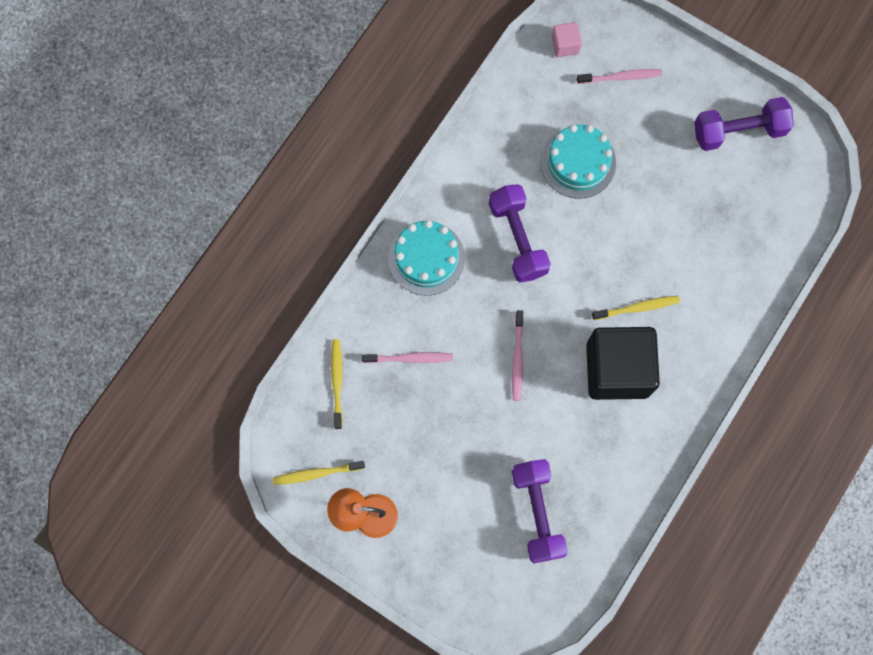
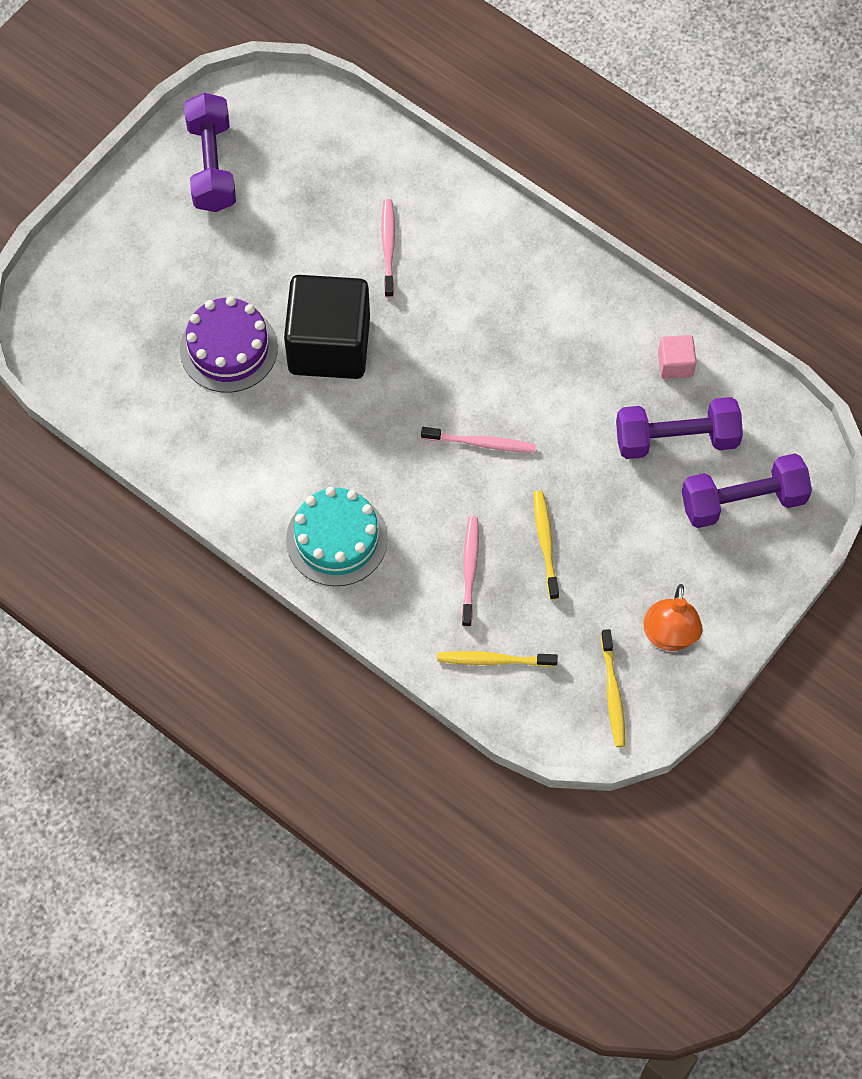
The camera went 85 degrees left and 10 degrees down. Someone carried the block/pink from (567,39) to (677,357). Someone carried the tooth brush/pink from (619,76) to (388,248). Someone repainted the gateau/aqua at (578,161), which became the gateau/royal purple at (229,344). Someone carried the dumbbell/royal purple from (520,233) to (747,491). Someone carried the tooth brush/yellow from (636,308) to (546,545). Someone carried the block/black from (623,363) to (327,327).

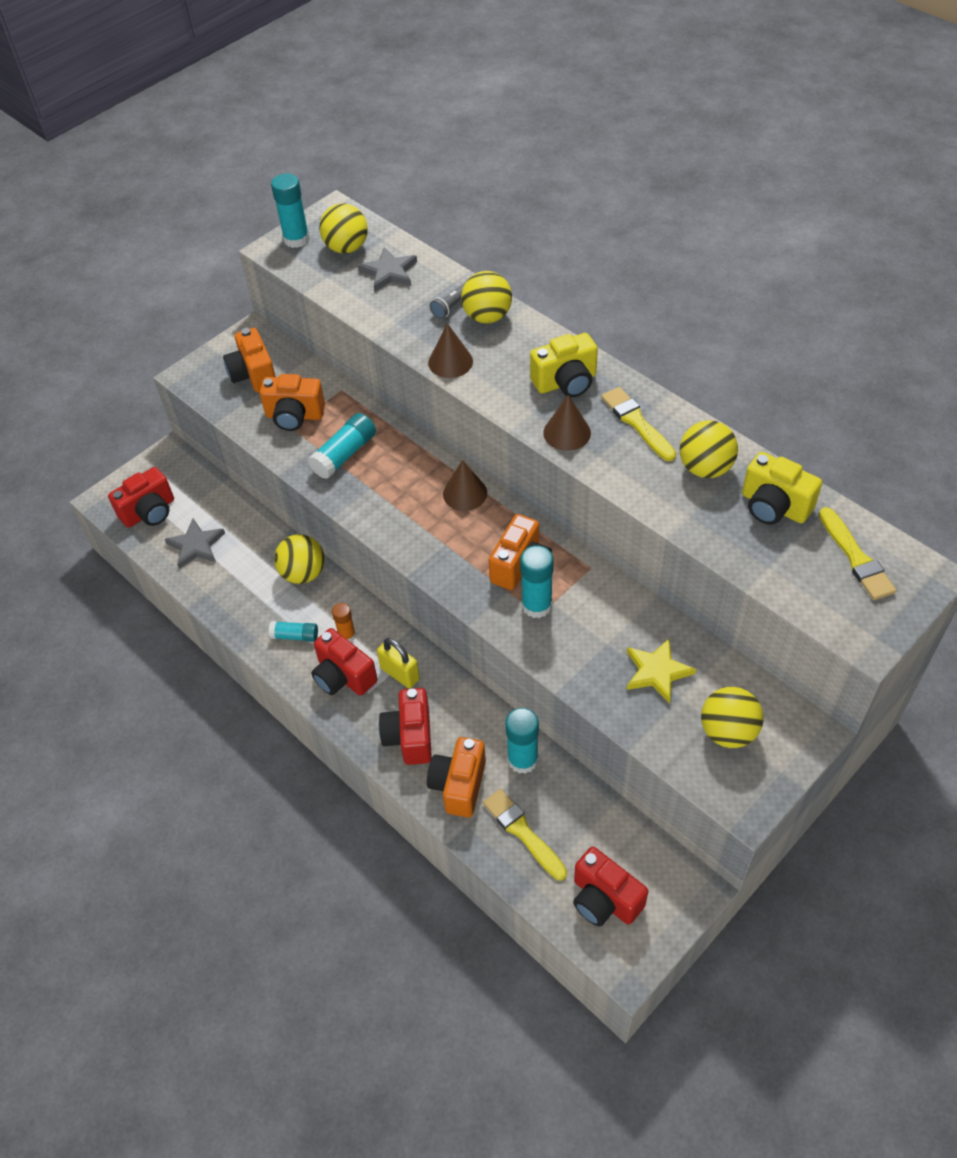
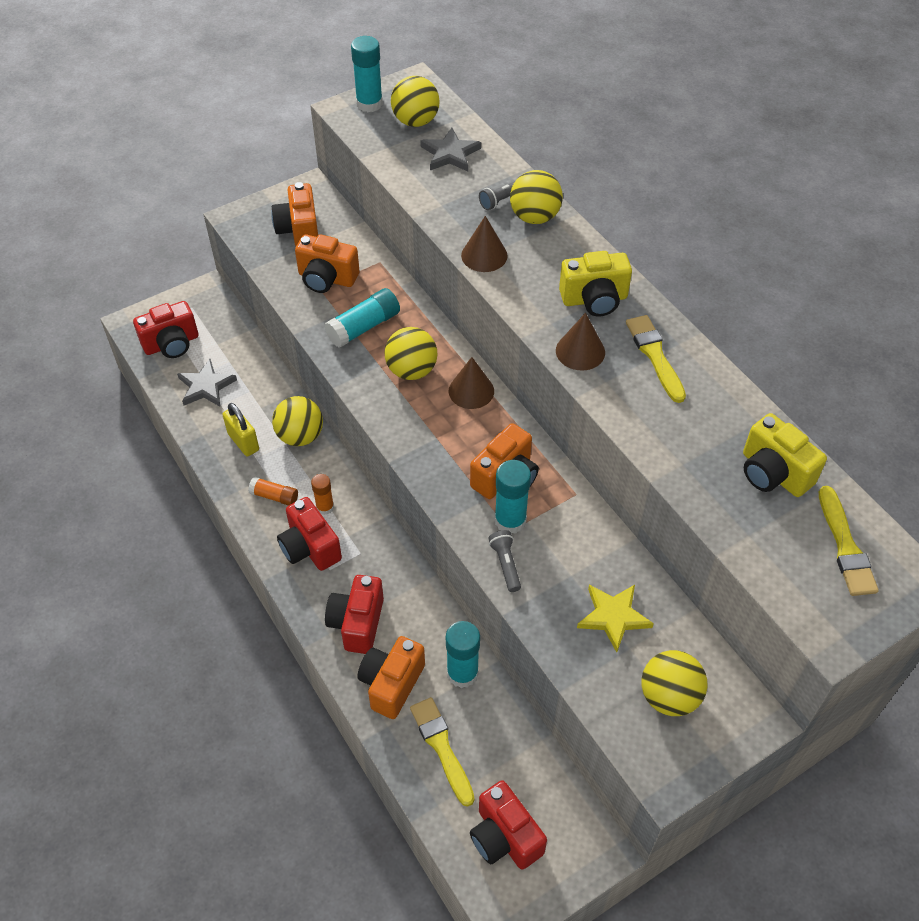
The camera went 10 degrees right and 0 degrees up. Someone carried the sphere/yellow from (709,449) to (411,353). Someone repainted the glue/aqua at (293,631), which became the glue/orange at (273,491). Someone carried the padlock/yellow from (398,663) to (240,429). Someone put down the pocket torch/gray at (504,561).

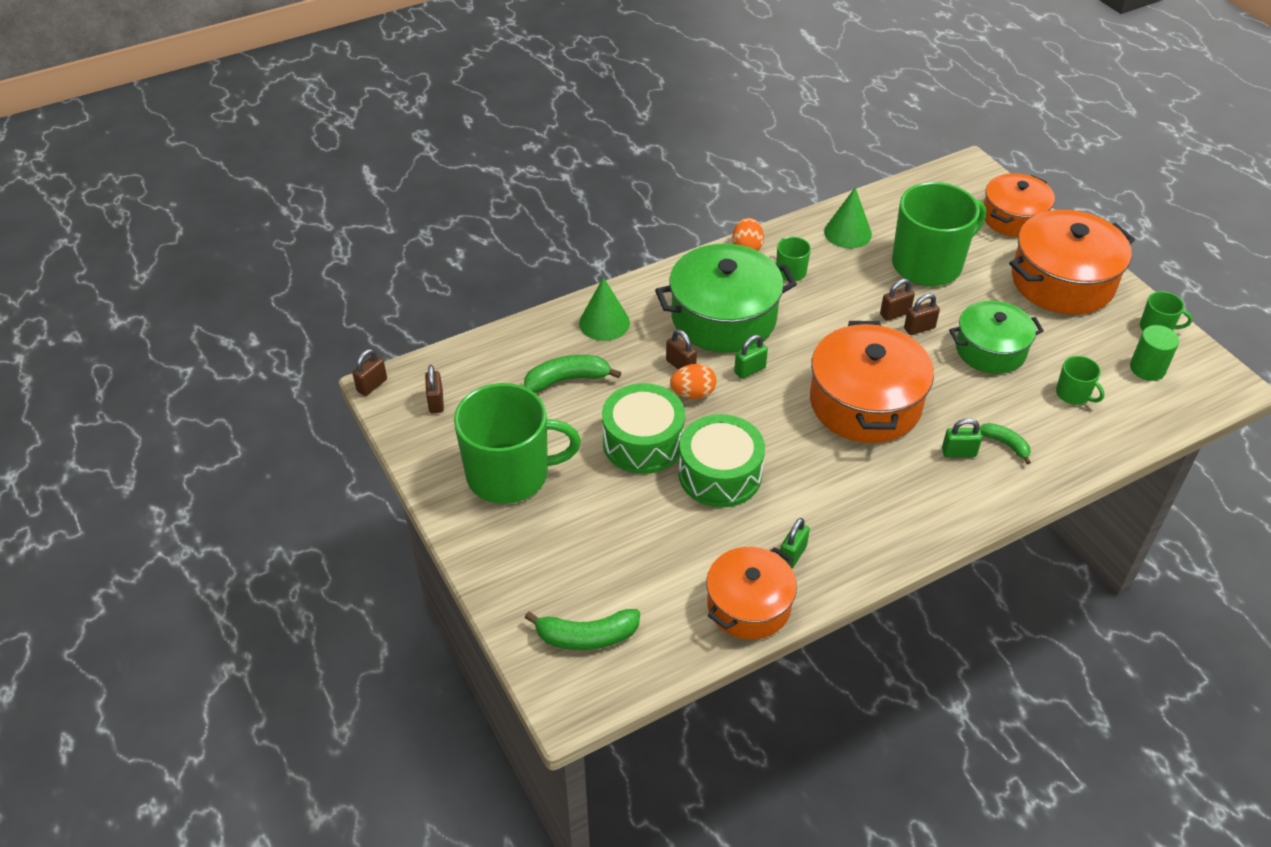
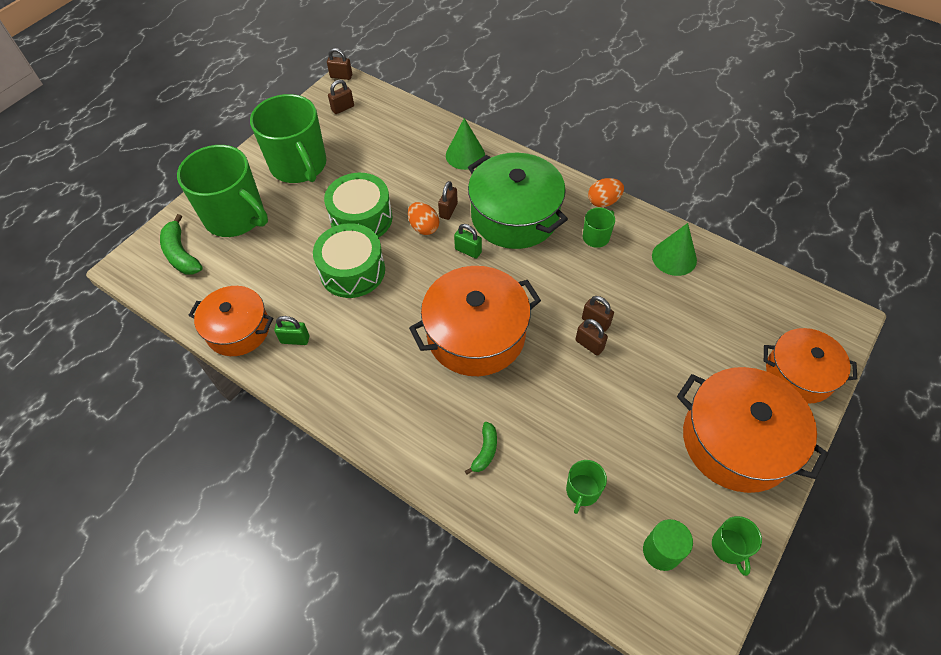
The camera went 65 degrees right and 10 degrees up. Someone carried the coffee mug/green from (939,234) to (222,191). Someone took away the stockpot/green at (996,337). Someone took away the banana/green at (572,374). Someone took away the padlock/green at (962,437).

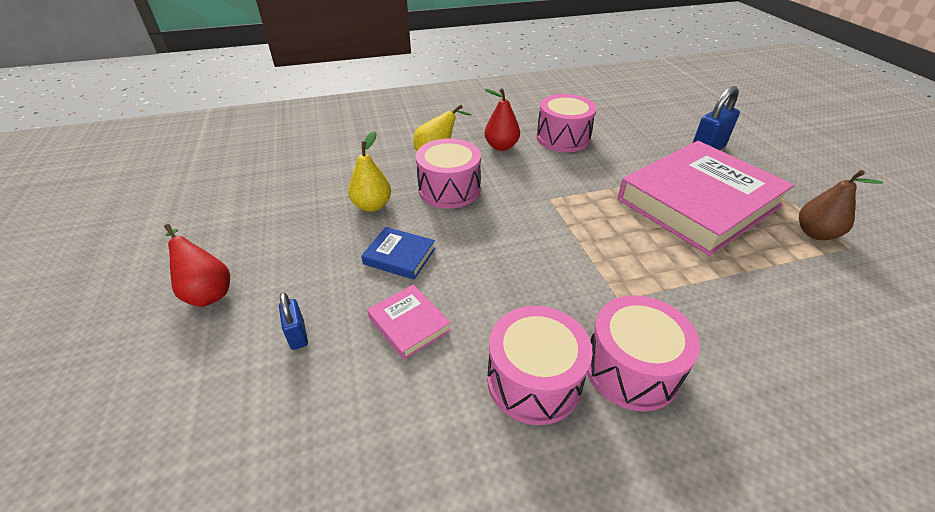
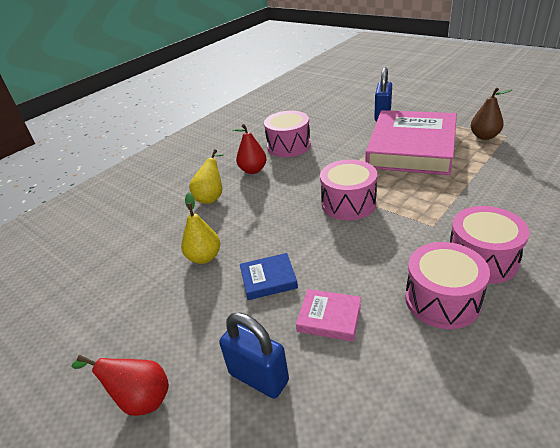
The camera went 30 degrees left and 5 degrees down. Someone carried the snare drum/pink from (448,173) to (348,189). Someone scaled the padlock/cobalt at (293,321) by 1.77.

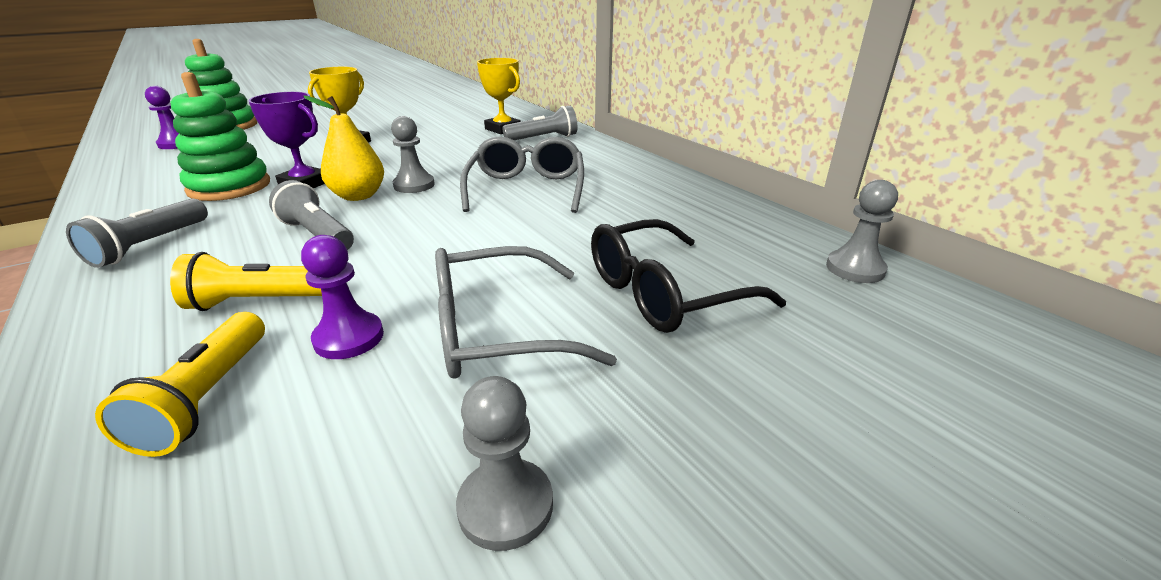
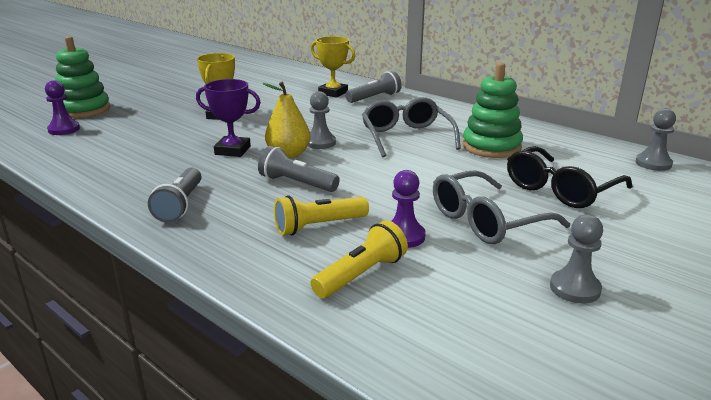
The camera went 15 degrees left and 5 degrees down. Someone carried the stacking rings/green from (220,136) to (493,110). Someone rotated the pocket torch/yellow at (180,384) by 120 degrees counterclockwise.

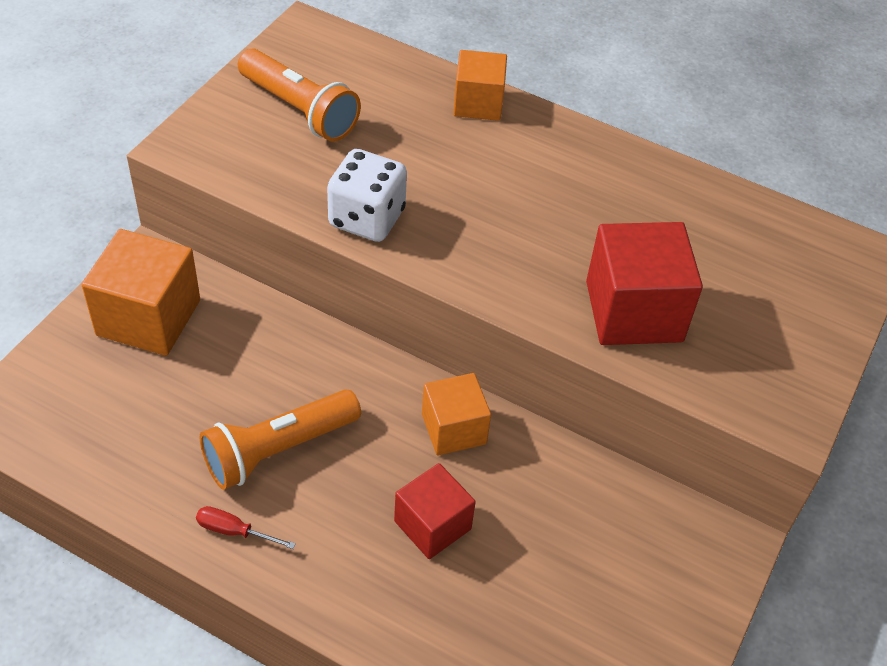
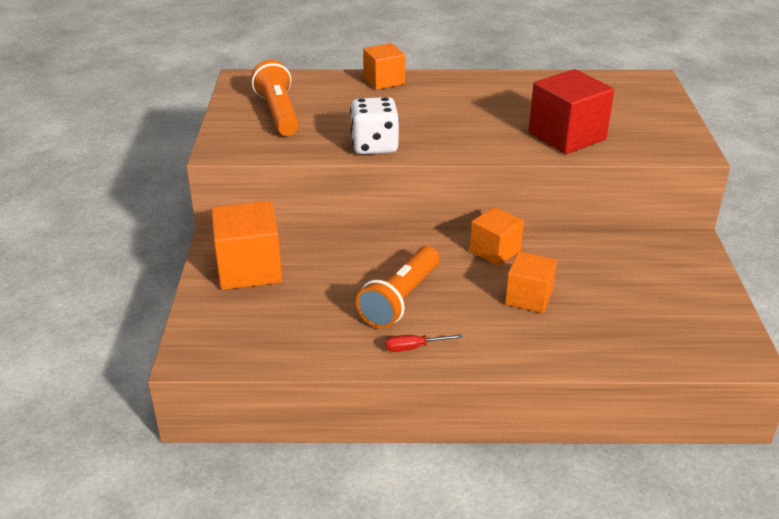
The camera went 25 degrees left and 15 degrees down. Someone rotated the pocket torch/orange at (299,95) by 120 degrees counterclockwise. Someone repainted the block/crimson at (435,511), which became the block/orange at (531,282).

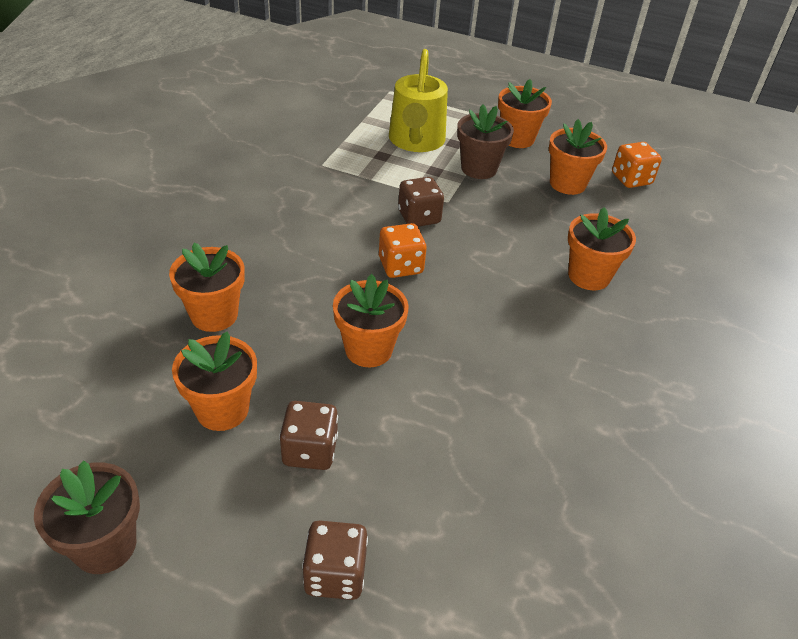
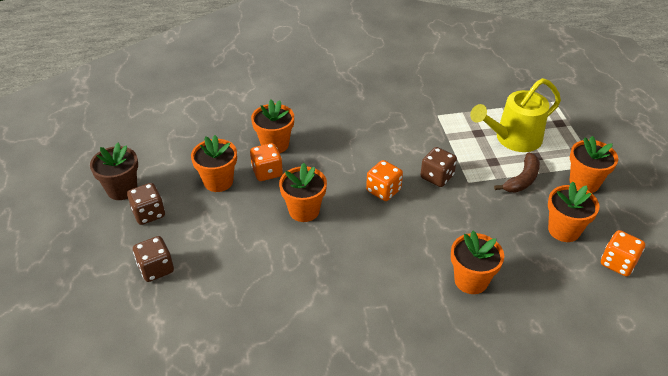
The camera went 60 degrees right and 0 degrees up. Someone swapped the plant pot/russet at (485,141) for the banana/russet at (517,172). Someone carried the die/russet from (308,435) to (146,204). Someone put down the die/orange at (266,162).

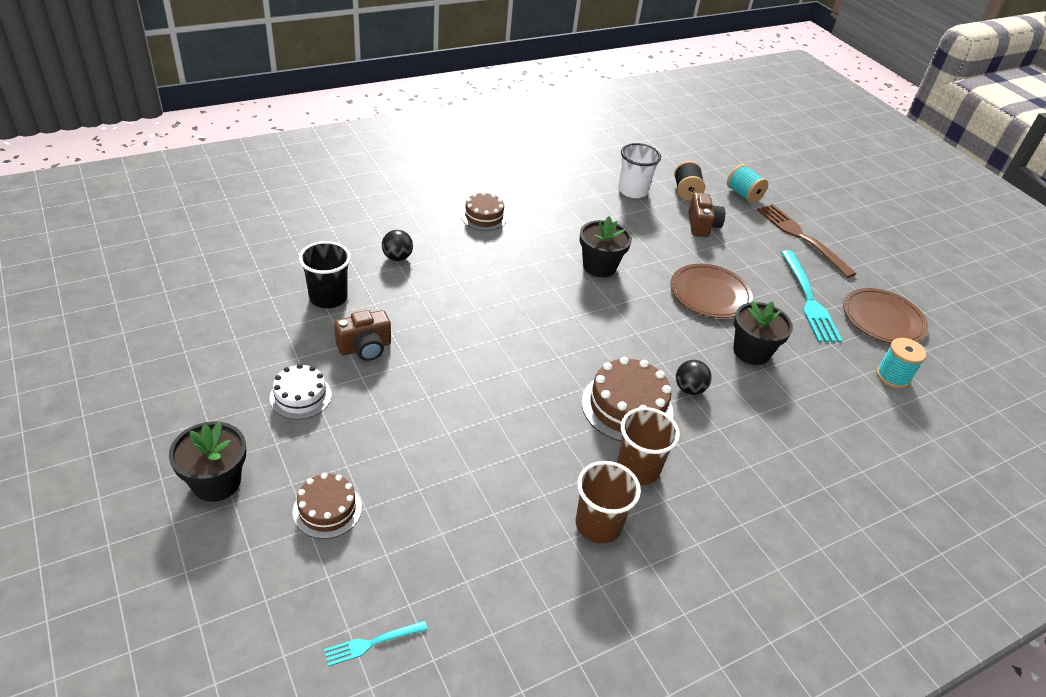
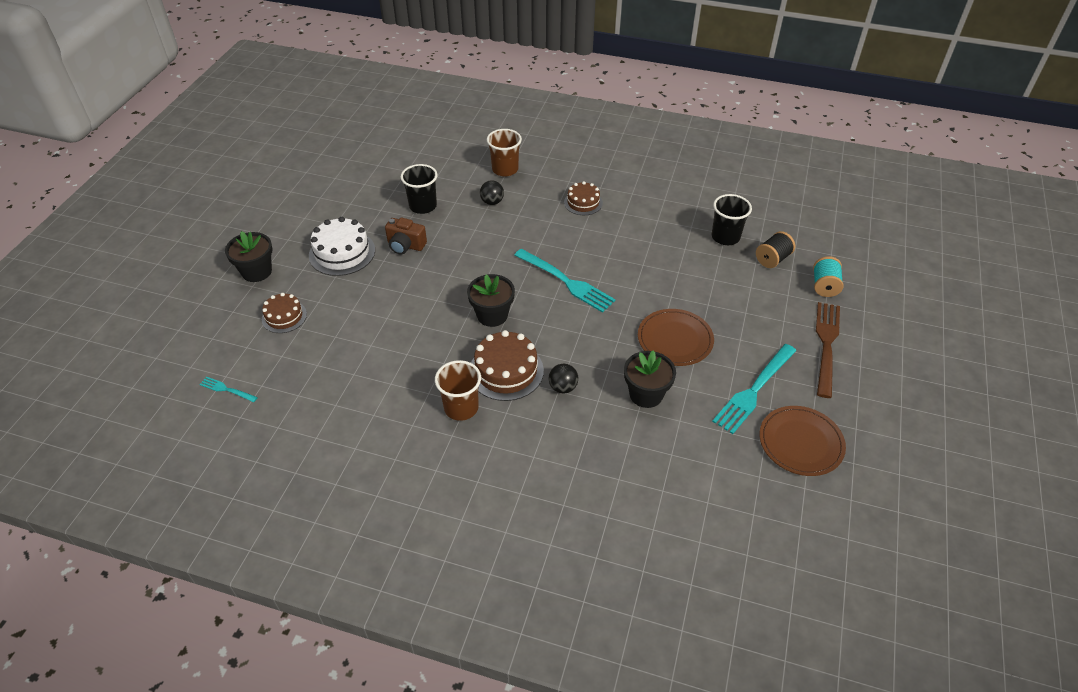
The camera went 50 degrees right and 5 degrees up. Someone repainted the cup/pure white at (639,170), which became the cup/black at (732,219). Someone took away the compact camera/russet at (706,215). Someone carried the plant pot/black from (606,246) to (491,300). Someone took away the bobbin/aqua at (901,363). Someone scaled the gateau/pure white at (300,392) by 1.59. Someone carried the cup/russet from (608,502) to (504,153). Someone put down the dinner fork/aqua at (565,281).

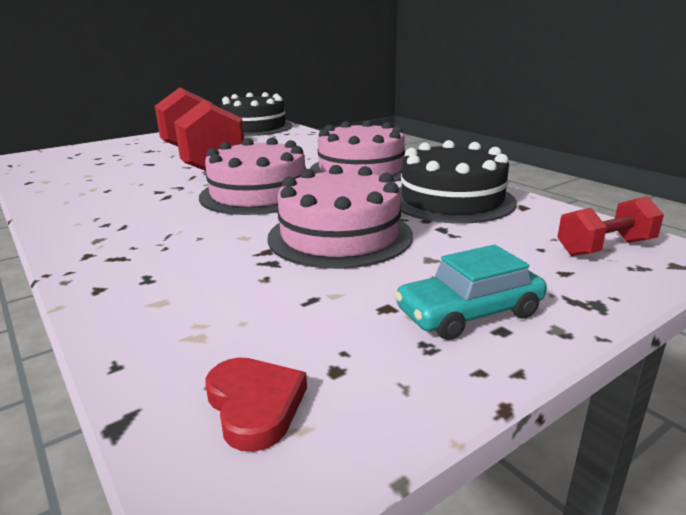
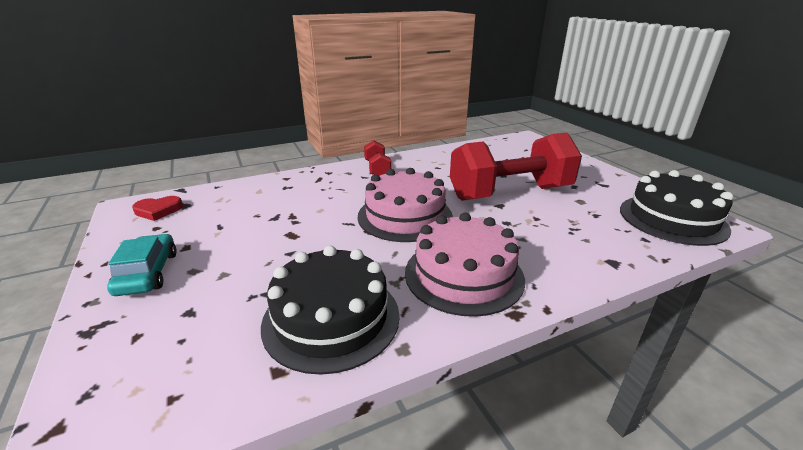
The camera went 100 degrees right and 5 degrees up. Someone took away the gateau/pink at (340,217). Someone carried the dumbbell/crimson from (610,226) to (377,158).

